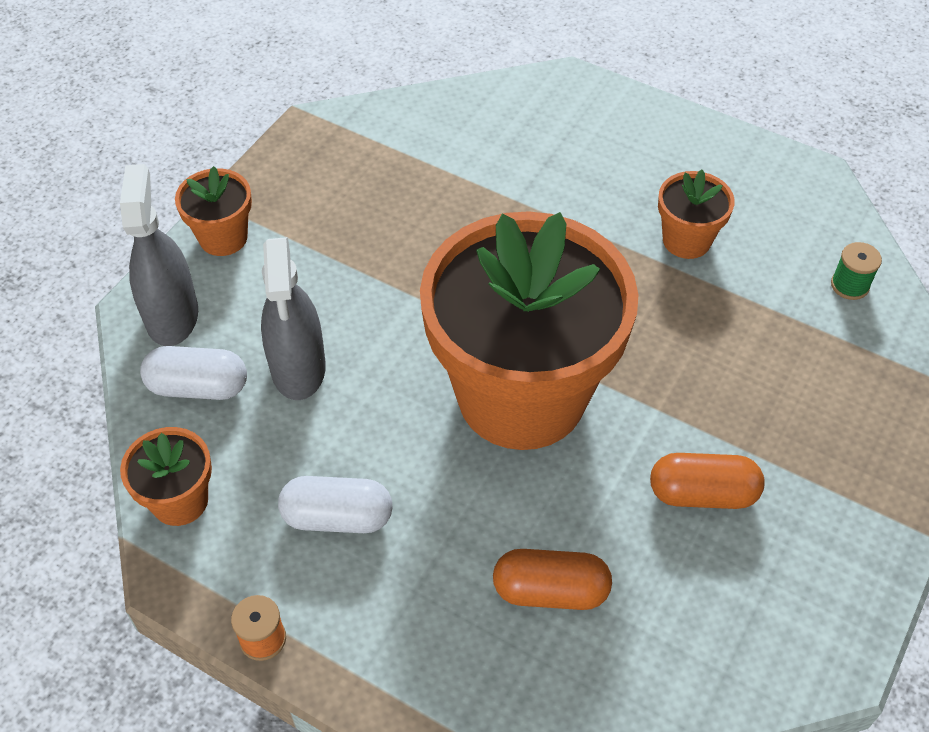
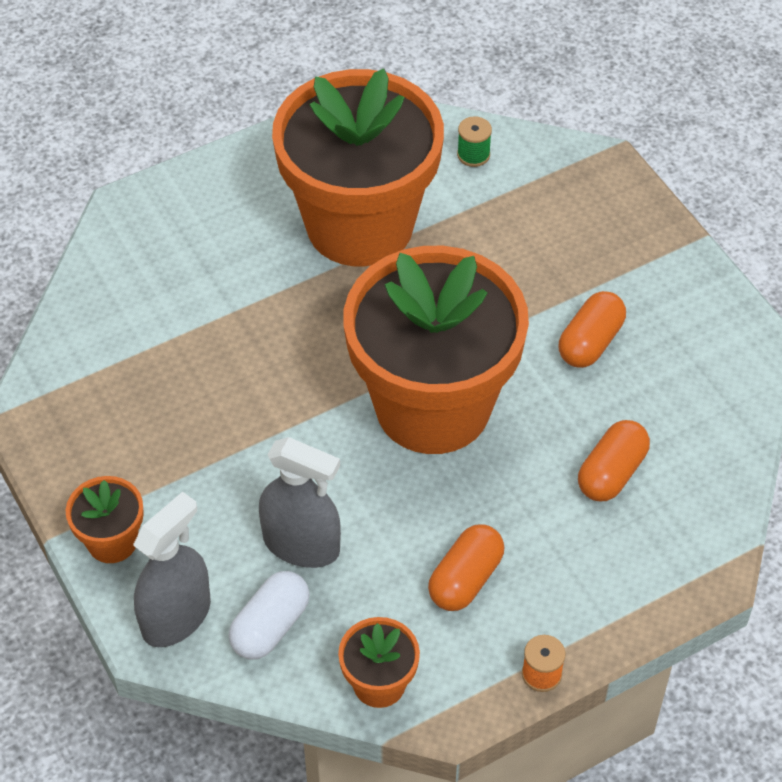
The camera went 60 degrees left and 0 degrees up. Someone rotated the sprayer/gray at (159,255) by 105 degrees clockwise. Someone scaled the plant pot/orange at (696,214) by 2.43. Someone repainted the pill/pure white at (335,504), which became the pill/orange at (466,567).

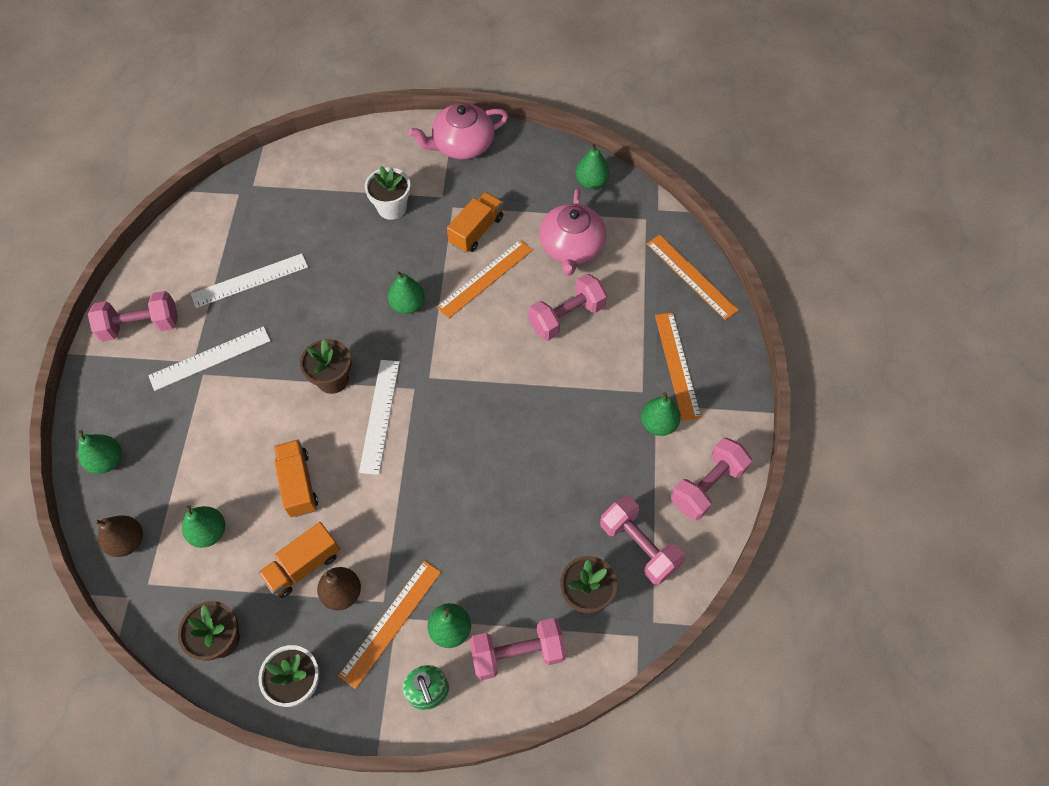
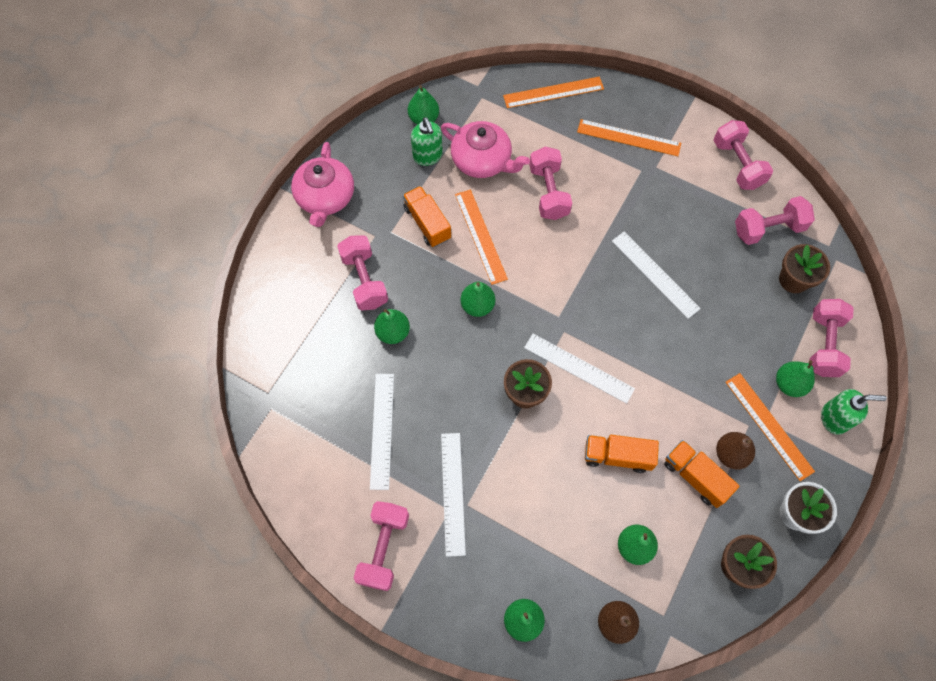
The camera went 65 degrees left and 5 degrees up. Someone swapped the plant pot/pure white at (387,193) for the dumbbell/pink at (362,272). Someone carried the toy pear/green from (661,414) to (392,326). Someone rotated the truck/orange at (299,560) by 150 degrees clockwise. Someone put down the soap dispenser/green at (427,141). Someone put down the measuring stick/pure white at (656,275).

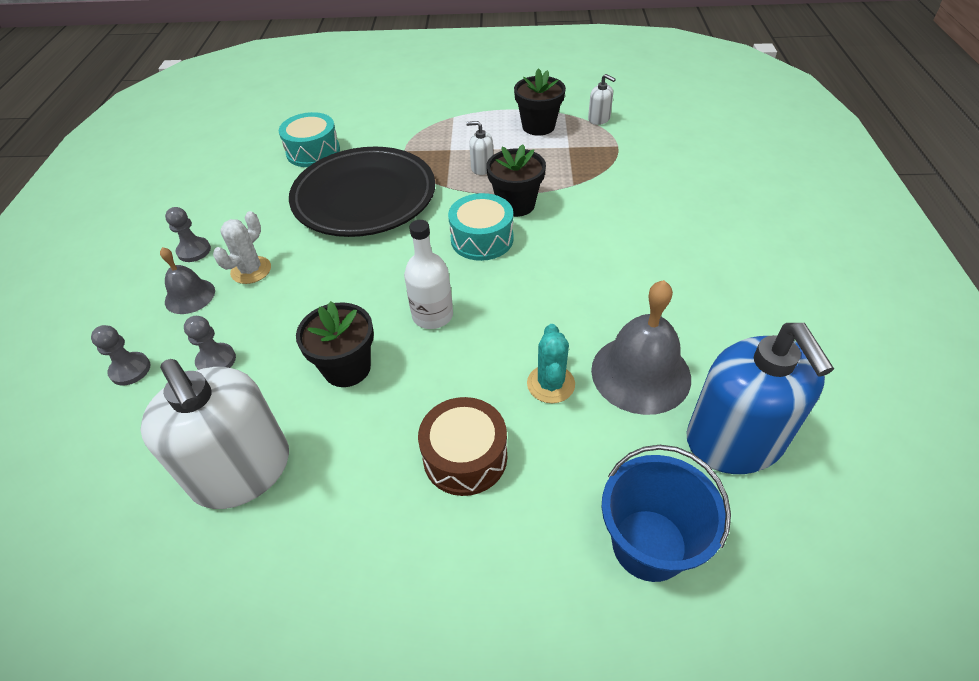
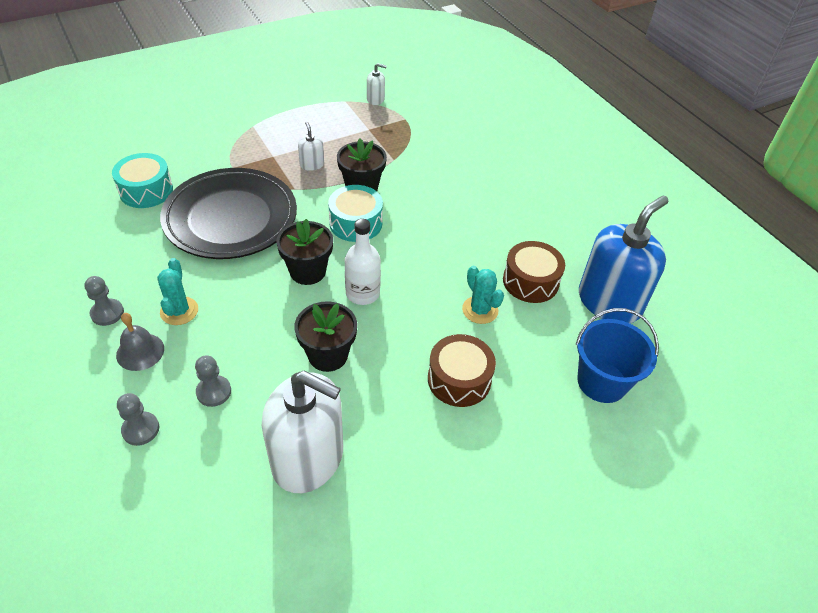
The camera went 35 degrees left and 0 degrees up. Someone carried the plant pot/black from (540,102) to (304,252). Someone rotated the soap dispenser/pure white at (479,148) by 90 degrees clockwise. Someone repainted the cactus/pure white at (242,247), which became the cactus/aqua at (177,291). Someone swapped the bell/gray at (641,347) for the snare drum/russet at (534,272). Someone rotated the soap dispenser/cobalt at (760,398) by 90 degrees counterclockwise.

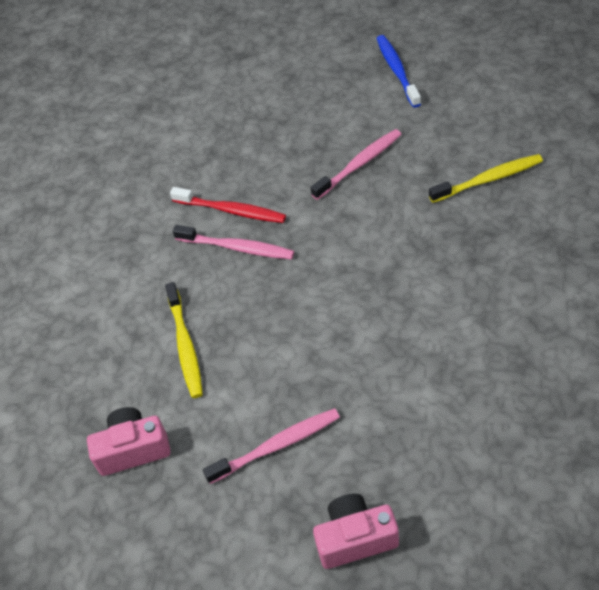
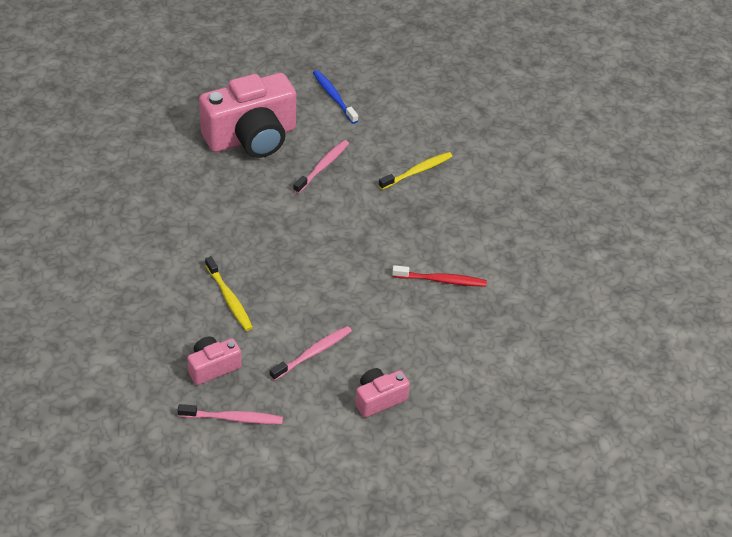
The camera went 25 degrees left and 5 degrees down. Someone carried the tooth brush/crimson from (228,205) to (439,276). Someone carried the tooth brush/pink from (233,242) to (230,414). Someone put down the compact camera/pink at (247,115).

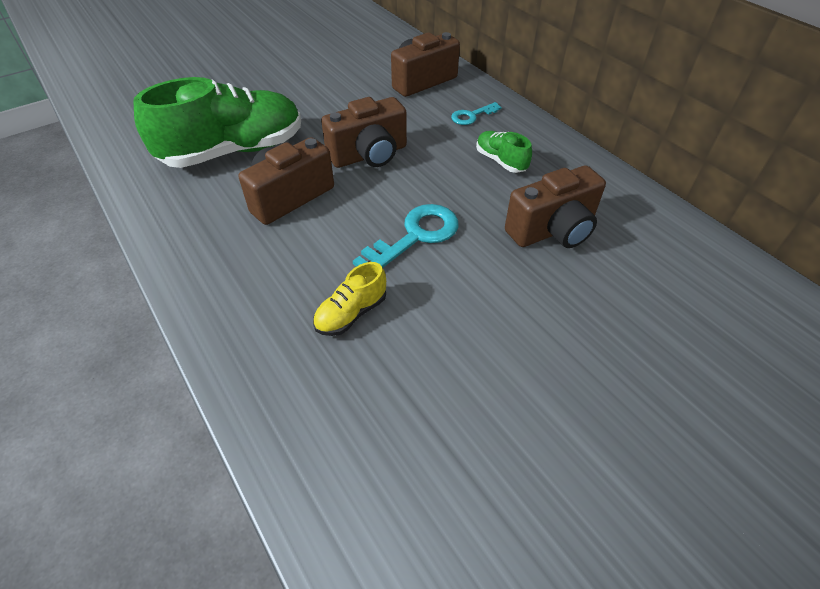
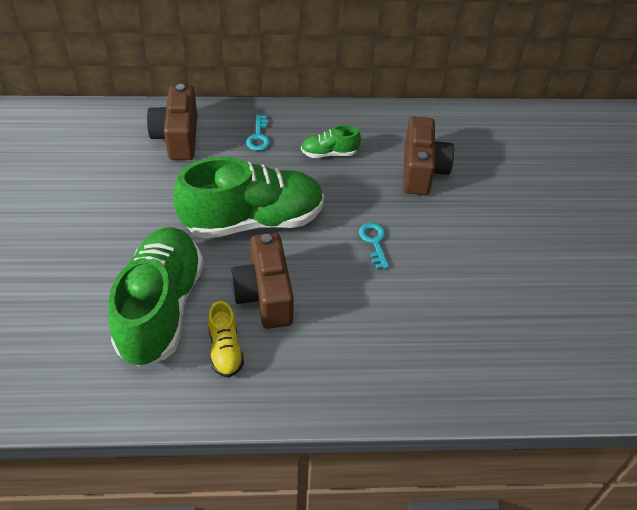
The camera went 60 degrees left and 0 degrees up. Someone swapped the compact camera/russet at (364,132) for the sneaker/green at (248,198). Someone scaled the door key/aqua at (406,236) by 0.57. Someone carried the sneaker/yellow from (349,299) to (226,339).

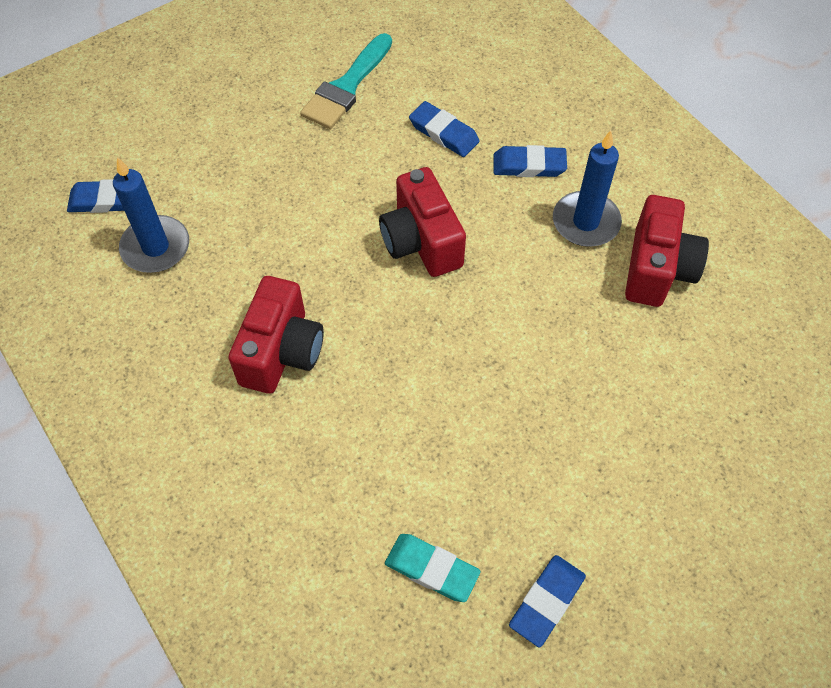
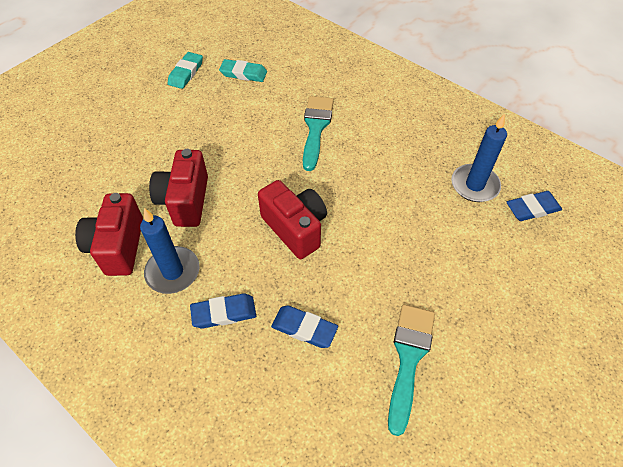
The camera went 165 degrees right and 5 degrees down. Someone carried the compact camera/crimson from (276,335) to (178,188). Someone repainted the pencil eraser/cobalt at (547,601), which became the pencil eraser/aqua at (185,70). Someone put down the paintbrush/aqua at (318,133).

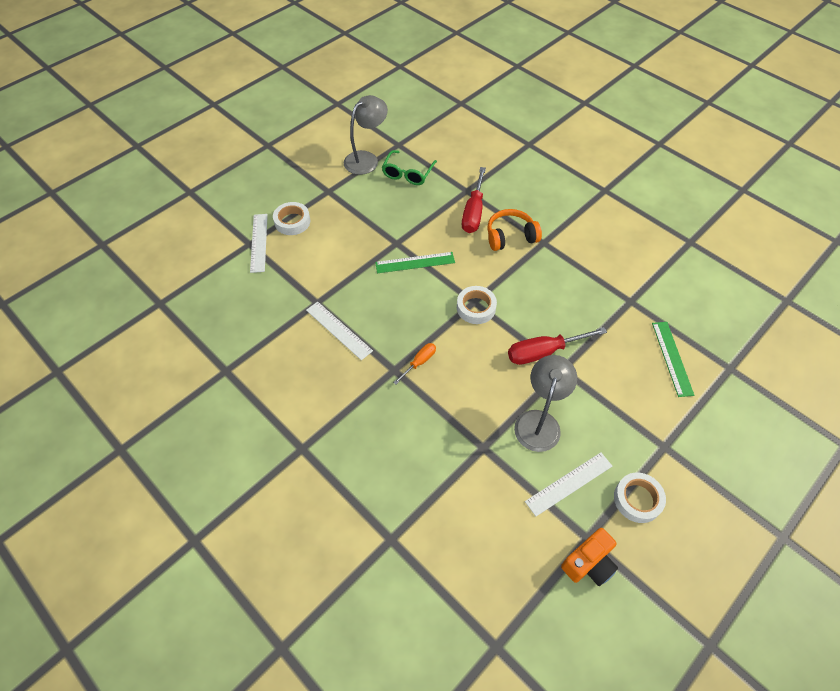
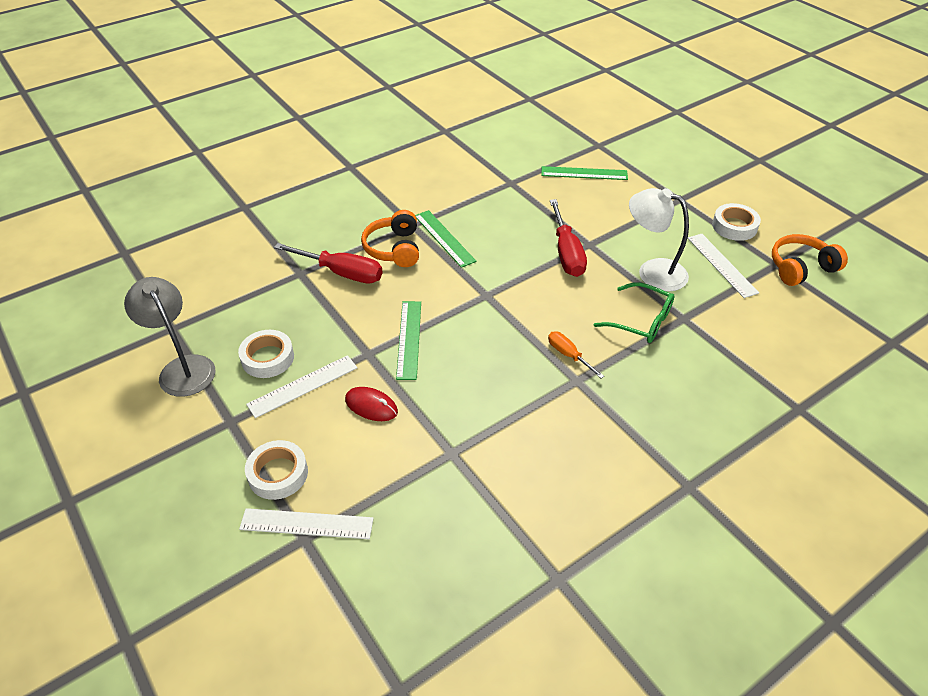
The camera went 80 degrees left and 10 degrees down. Someone carried the glasses/green from (409,167) to (633,312). Someone carried the sticky tape/pure white from (477,305) to (266,354). Someone carried the measuring stick/pure white from (339,331) to (301,386). Someone repainted the lamp/gray at (545,403), which became the lamp/pure white at (659,240). Someone swapped the compact camera/orange at (589,557) for the headset/orange at (810,260). Someone put down the measuring stick/green at (445,239). Someone put down the PC mouse/crimson at (371,404).

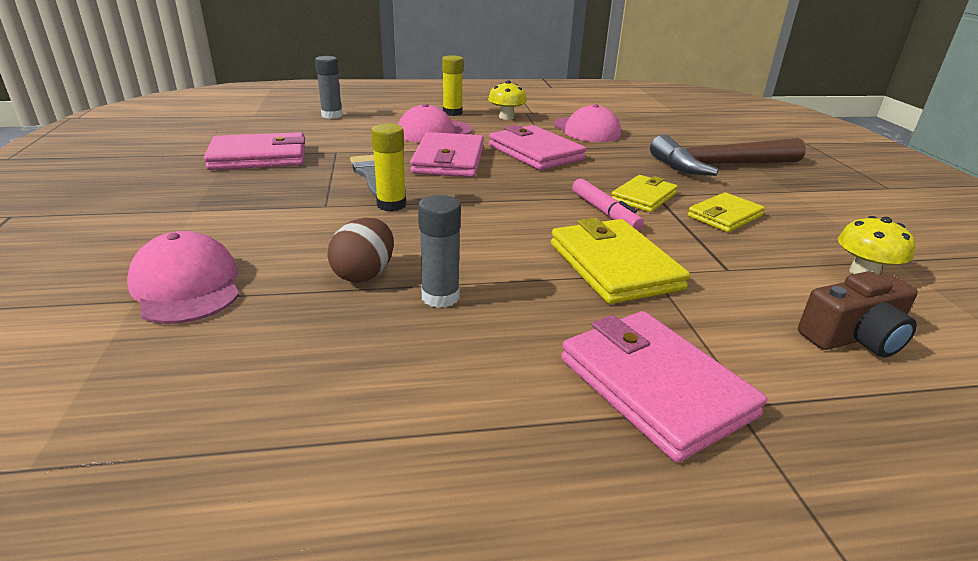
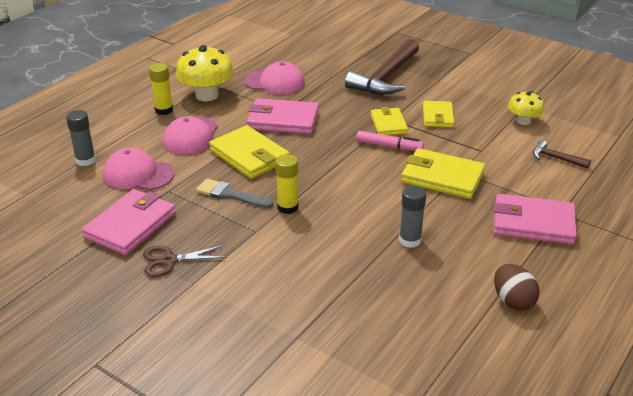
The camera went 45 degrees left and 5 degrees up. Someone scaled the toadstool/yellow at (507,100) by 1.70. Someone repainted the wallet/pink at (447,154), which became the wallet/yellow at (249,152). Someone carried the egg/russet from (360,250) to (517,287). Someone carried the cap/pink from (183,277) to (138,169). Someone swapped the compact camera/russet at (858,314) for the claw hammer/russet at (562,154). Someone put down the scissors/russet at (185,261).

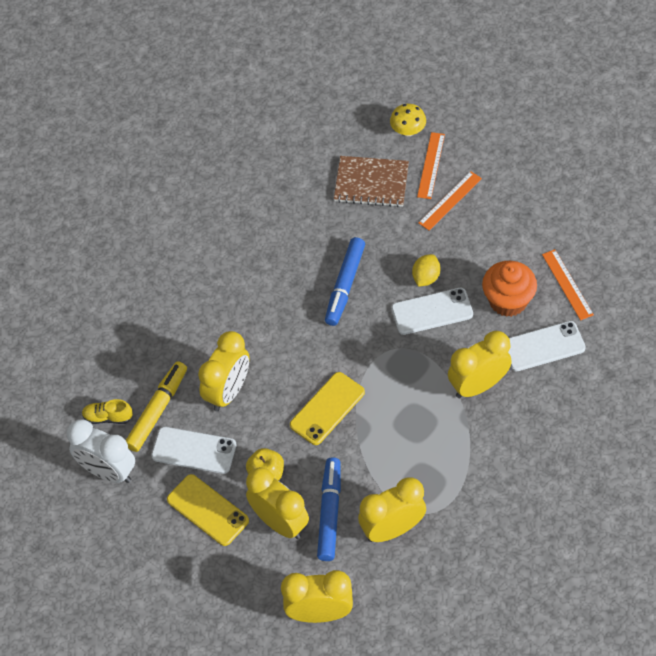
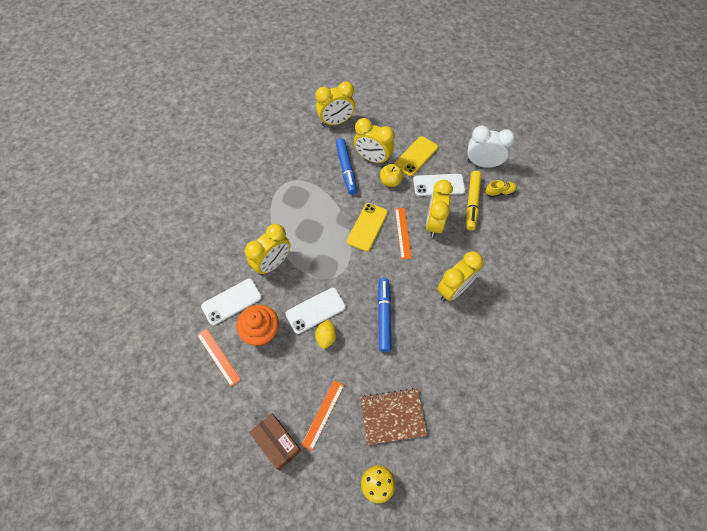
The camera went 160 degrees right and 5 degrees up. Someone carried the measuring stick/orange from (431,165) to (403,233). Someone rotated the mobile phone/yellow at (208,510) by 75 degrees counterclockwise. Someone carried the bedside clock/yellow from (392,509) to (460,276). Someone put down the parcel/russet at (275,441).

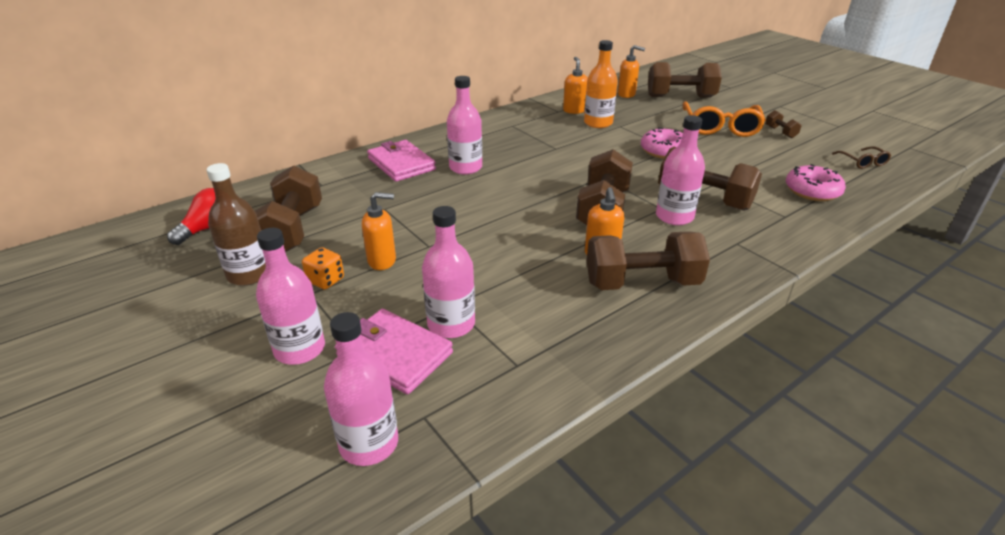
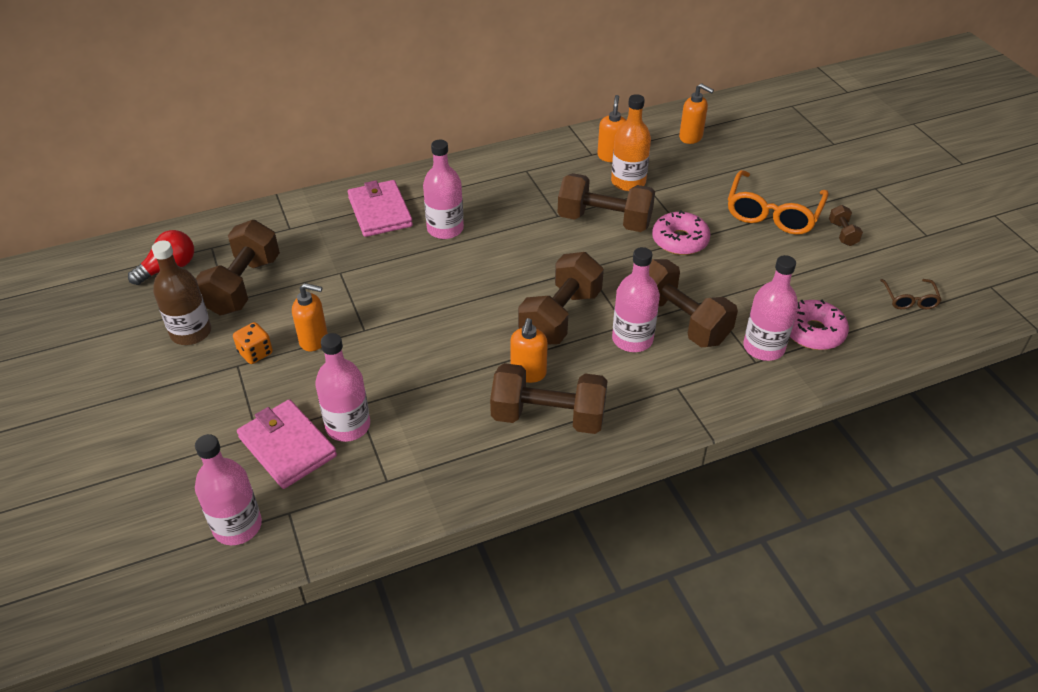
The camera went 15 degrees right and 10 degrees up. Someone carried the dumbbell/russet from (685,80) to (606,202). Someone carried the flask/pink from (290,296) to (770,308).

